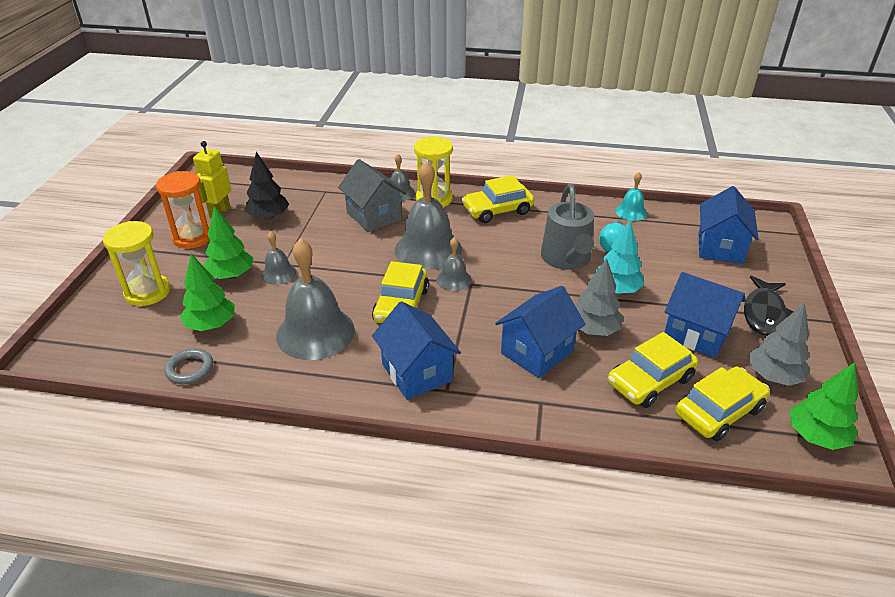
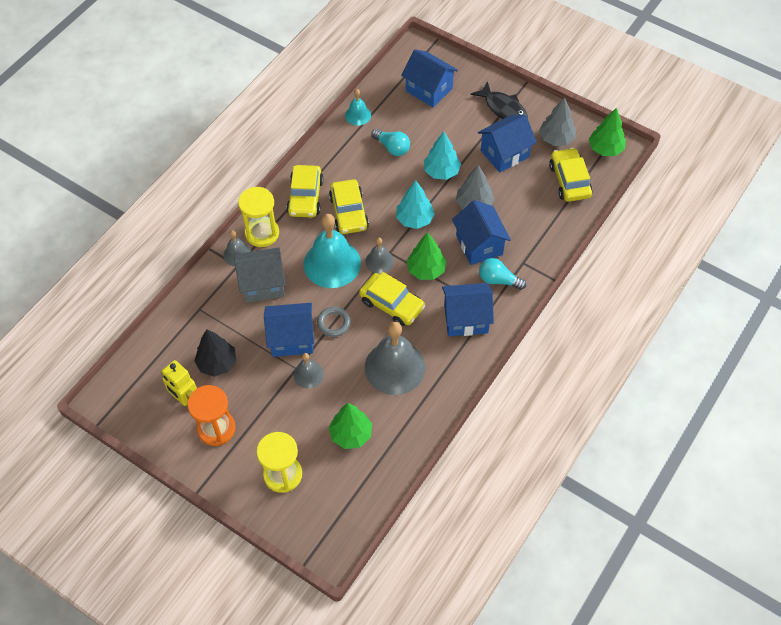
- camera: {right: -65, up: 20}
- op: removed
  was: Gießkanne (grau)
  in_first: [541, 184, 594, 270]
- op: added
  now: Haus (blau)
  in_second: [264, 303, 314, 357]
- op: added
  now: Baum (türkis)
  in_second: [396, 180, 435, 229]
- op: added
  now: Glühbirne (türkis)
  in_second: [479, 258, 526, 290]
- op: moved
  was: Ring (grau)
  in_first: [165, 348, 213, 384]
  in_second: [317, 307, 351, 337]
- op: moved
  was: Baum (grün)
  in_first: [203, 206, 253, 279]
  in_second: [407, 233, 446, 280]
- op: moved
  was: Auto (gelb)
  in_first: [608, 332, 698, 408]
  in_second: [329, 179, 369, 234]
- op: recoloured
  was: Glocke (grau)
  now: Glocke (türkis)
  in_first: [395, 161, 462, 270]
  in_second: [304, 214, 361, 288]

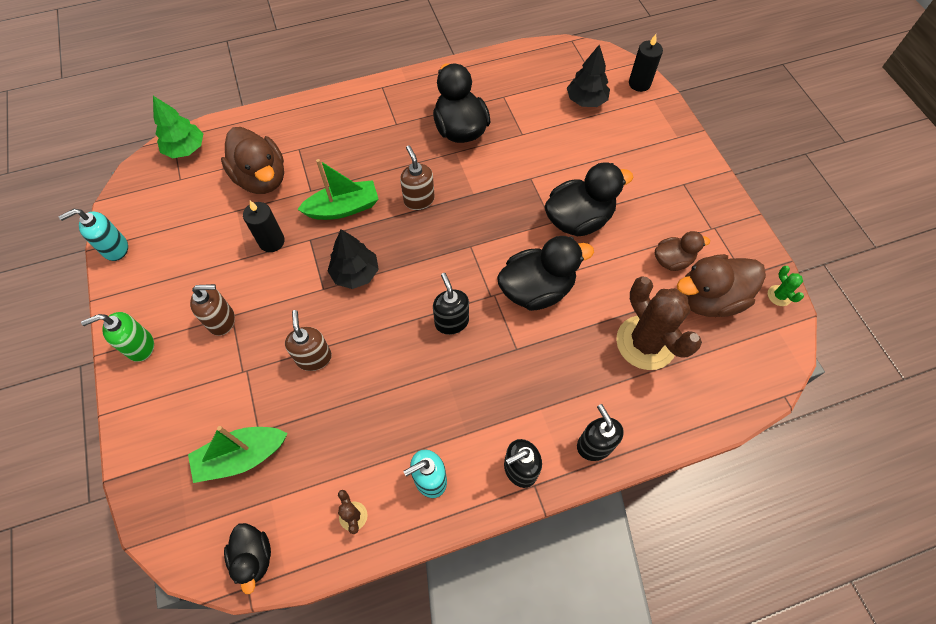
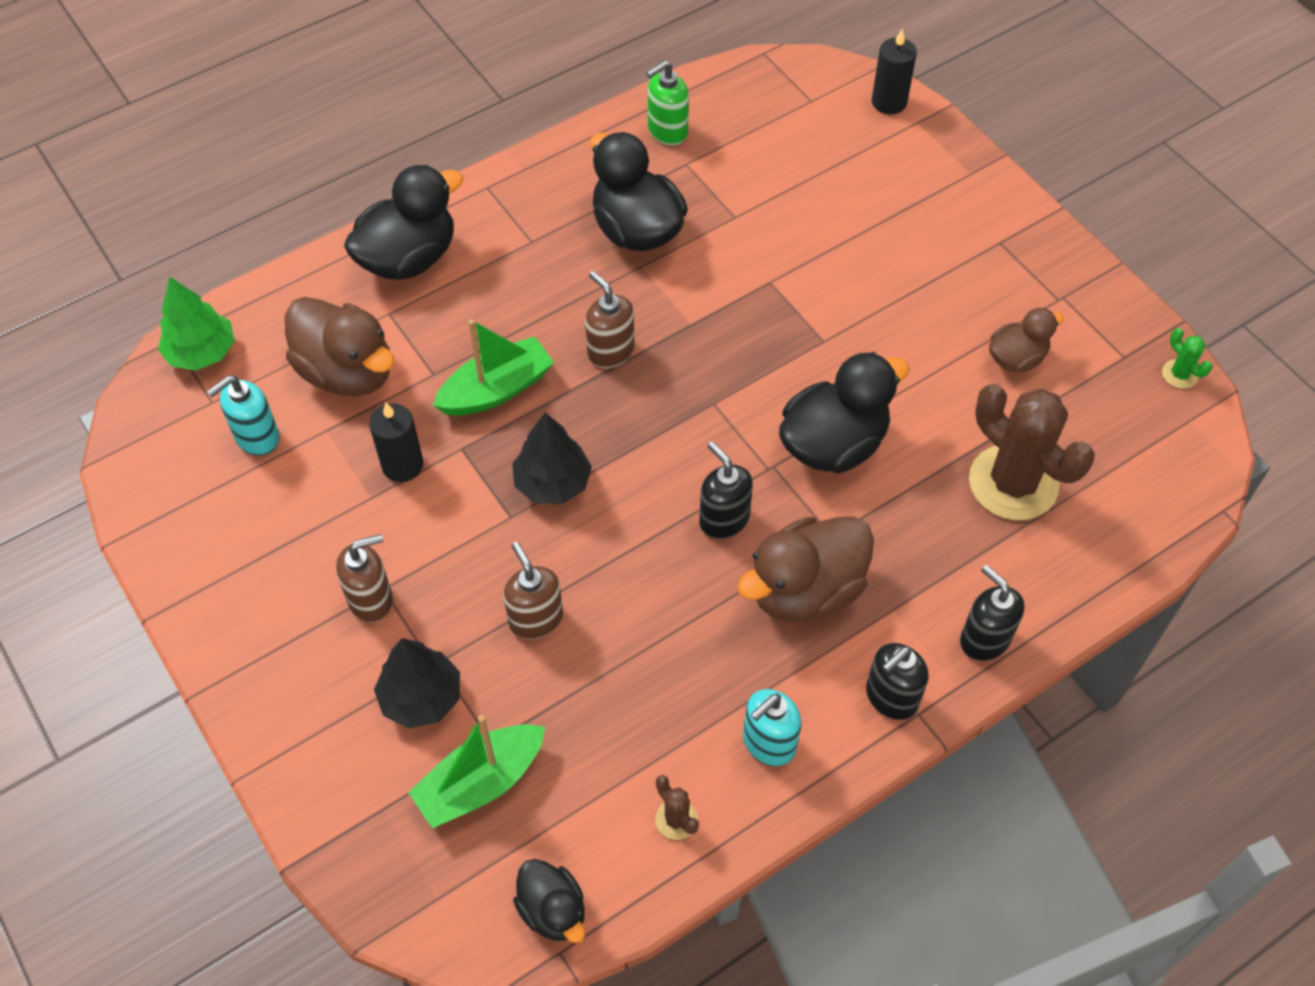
- camera: {right: -15, up: -5}
- op: moved
  was: Seifenspender (türkis)
  in_first: [59, 209, 128, 261]
  in_second: [207, 376, 280, 455]
- op: moved
  was: Seifenspender (grün)
  in_first: [81, 312, 154, 362]
  in_second: [646, 60, 689, 145]
- op: moved
  was: Ente (schwarz)
  in_first: [544, 162, 633, 237]
  in_second: [344, 164, 463, 280]
- op: moved
  was: Baum (schwarz)
  in_first: [567, 44, 610, 107]
  in_second: [374, 638, 460, 729]
- op: moved
  was: Ente (braun)
  in_first: [677, 254, 766, 317]
  in_second: [737, 516, 874, 622]

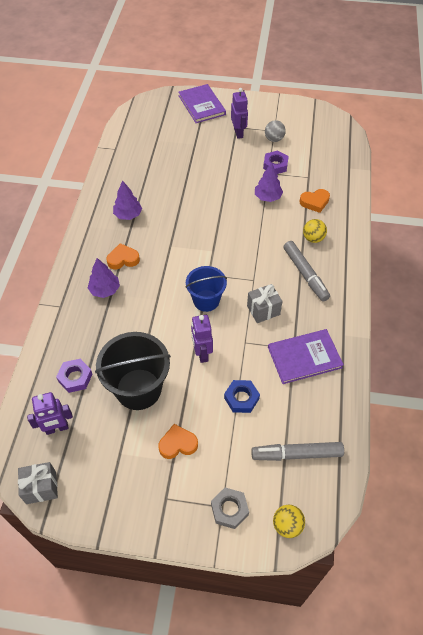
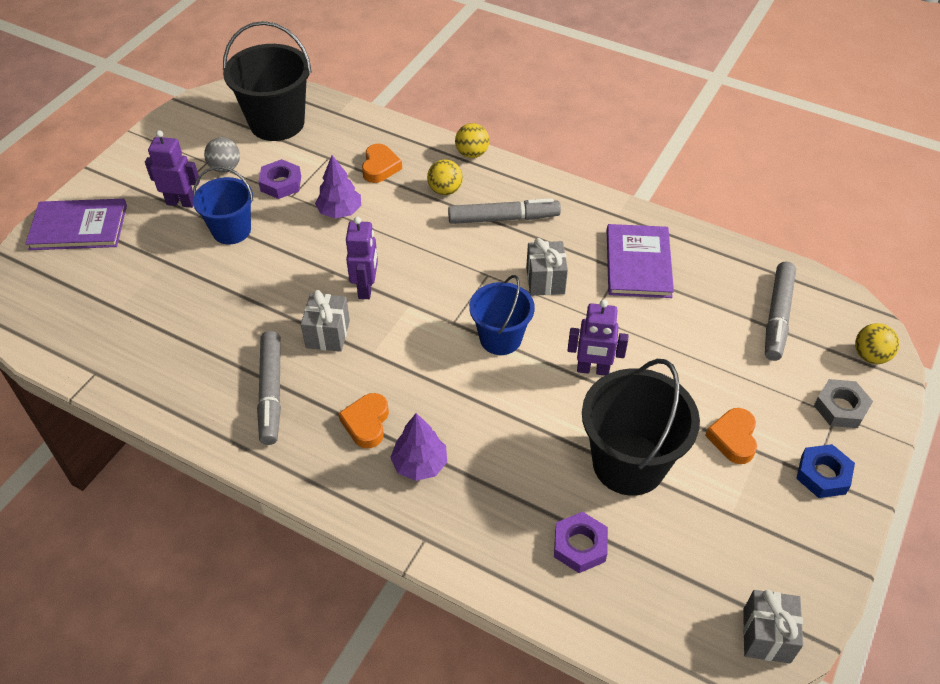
- camera: {right: -70, up: -5}
- op: added
  now: Eimer (blau)
  in_second: [193, 166, 253, 244]
- op: added
  now: Eimer (schwarz)
  in_second: [223, 21, 312, 141]
- op: added
  now: Geschenk (grau)
  in_second: [301, 290, 350, 352]
- op: added
  now: Ball (gelb)
  in_second: [455, 123, 489, 158]
- op: moved
  was: Roboter (lila)
  in_first: [27, 392, 73, 435]
  in_second: [346, 217, 378, 299]
- op: moved
  was: Sechskantmutter (blau)
  in_first: [224, 380, 260, 413]
  in_second: [796, 444, 855, 498]
- op: replaced
  was: Baum (lila)
  now: Filzstift (grau)
  in_first: [113, 180, 142, 220]
  in_second: [257, 331, 281, 445]

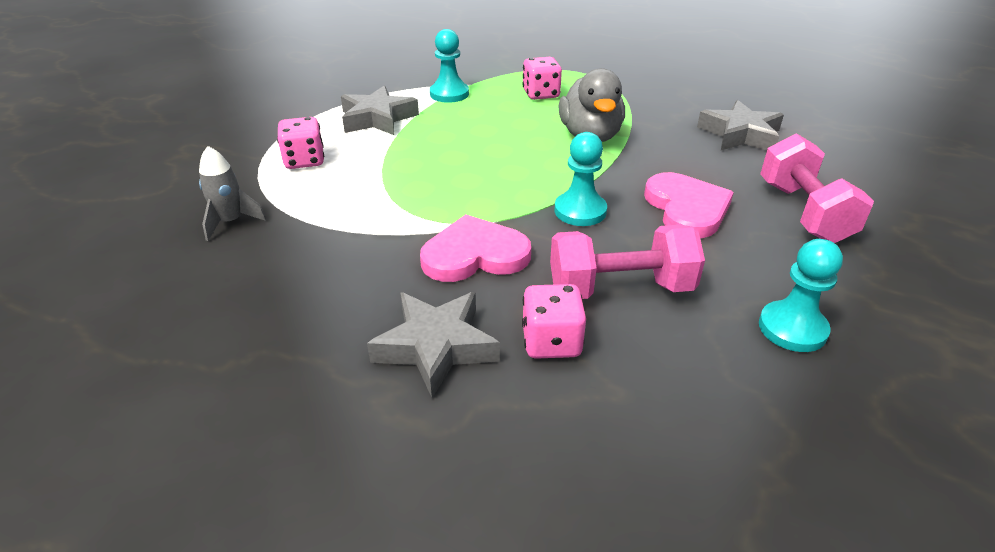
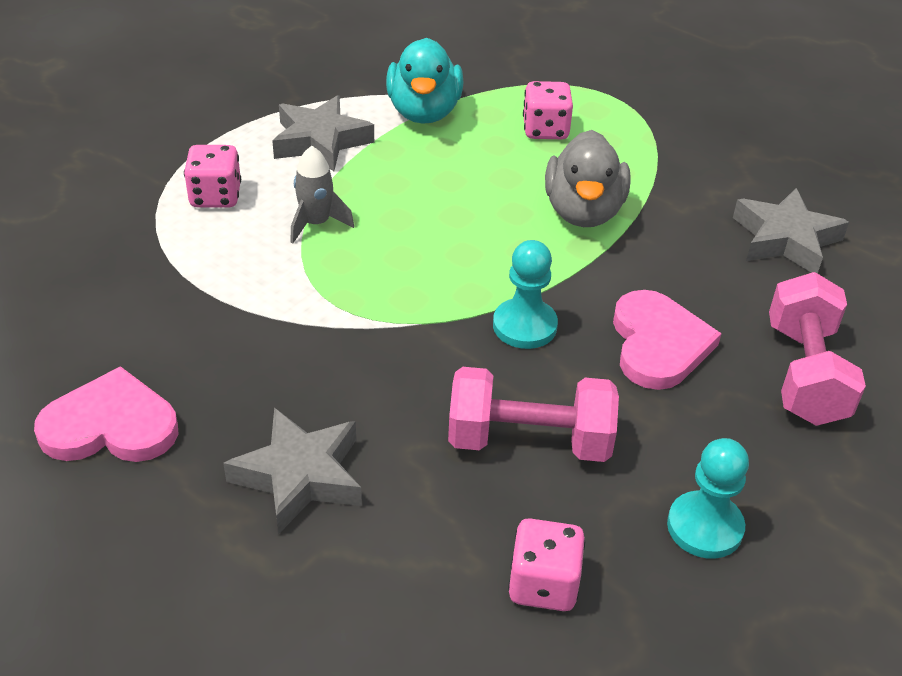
- camera: {right: 10, up: 5}
- op: moved
  was: Rakete (grau)
  in_first: [199, 146, 266, 241]
  in_second: [290, 146, 354, 244]
- op: moved
  was: Herz (rosa)
  in_first: [420, 214, 531, 282]
  in_second: [34, 366, 178, 462]
- op: moved
  was: Spielwürfel (rosa)
  in_first: [522, 284, 586, 359]
  in_second: [508, 518, 585, 611]
- op: replaced
  was: Bauer (türkis)
  now: Ente (türkis)
  in_first: [430, 29, 469, 103]
  in_second: [386, 38, 464, 124]

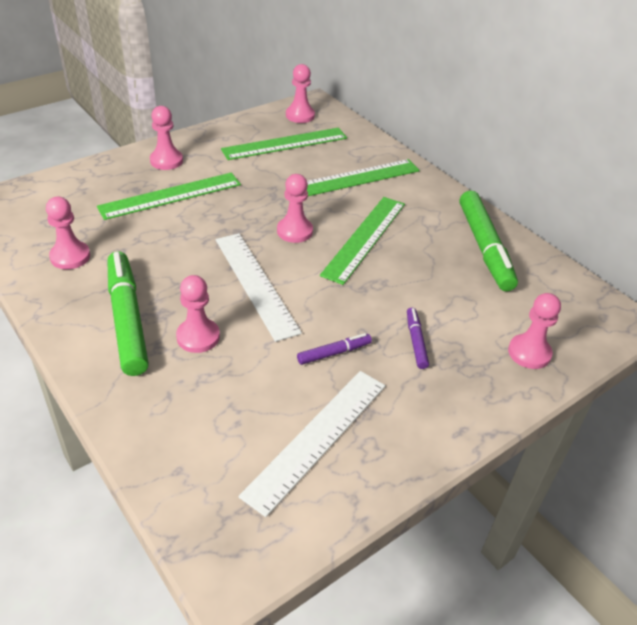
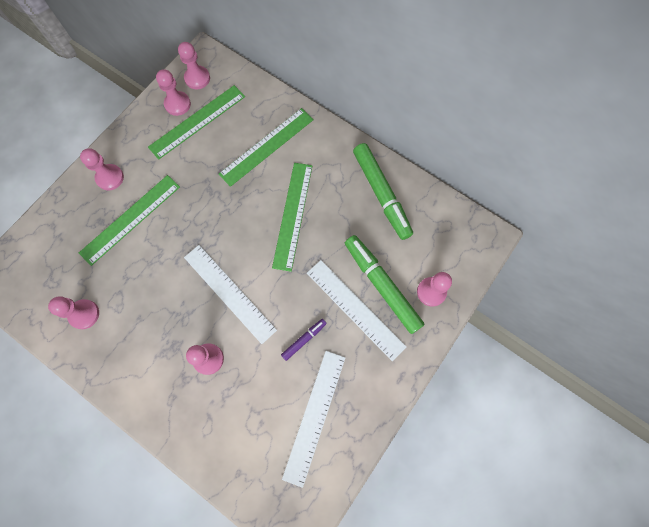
- camera: {right: -15, up: 30}
- op: moved
  was: Filzstift (grün)
  in_first: [107, 251, 149, 376]
  in_second: [345, 235, 425, 334]
- op: moved
  was: Bauer (rosa)
  in_first: [277, 174, 313, 243]
  in_second: [156, 69, 191, 116]
- op: replaced
  was: Filzstift (lila)
  now: Lineal (weiß)
  in_first: [407, 308, 429, 369]
  in_second: [307, 260, 407, 361]

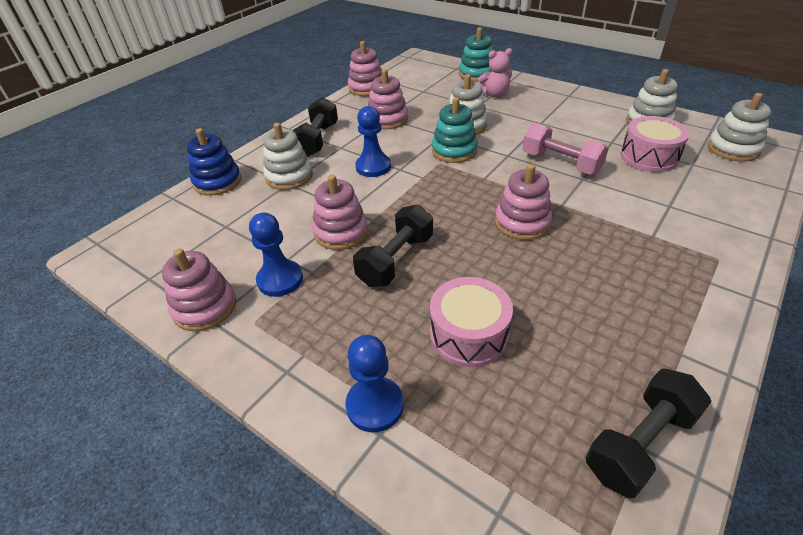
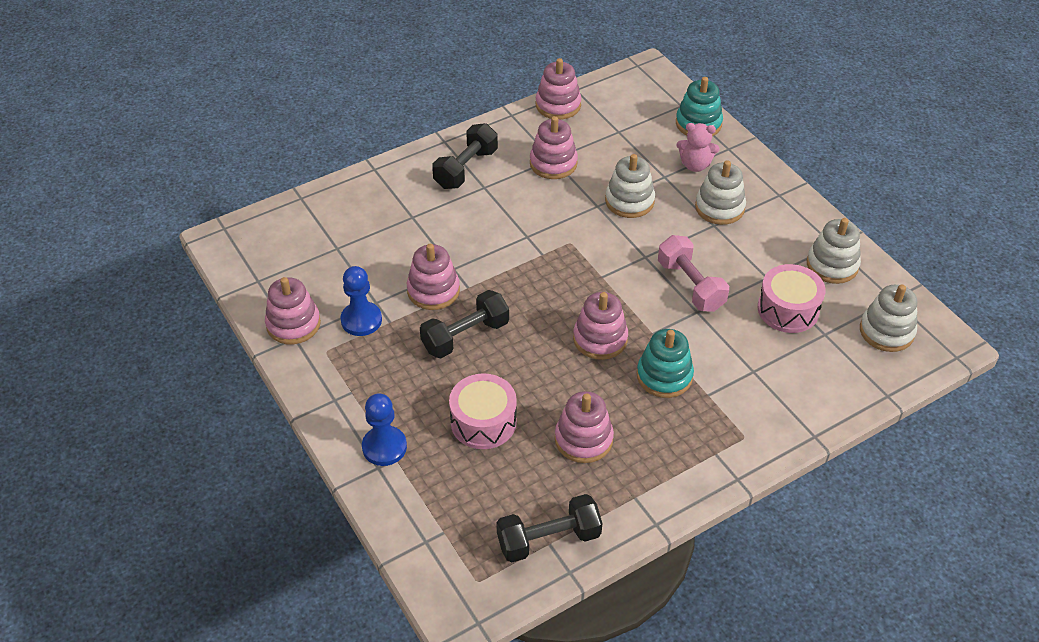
- camera: {right: 20, up: 5}
- op: removed
  was: Stapelspielzeug (blau)
  in_first: [187, 128, 241, 196]
- op: removed
  was: Bauer (blau)
  in_first: [355, 106, 391, 177]
- op: added
  now: Stapelspielzeug (rosa)
  in_second: [555, 391, 614, 463]
- op: moved
  was: Stapelspielzeug (weiß)
  in_first: [263, 123, 313, 190]
  in_second: [695, 160, 746, 225]
- op: moved
  was: Stapelspielzeug (türkis)
  in_first: [432, 97, 478, 163]
  in_second: [637, 329, 694, 398]

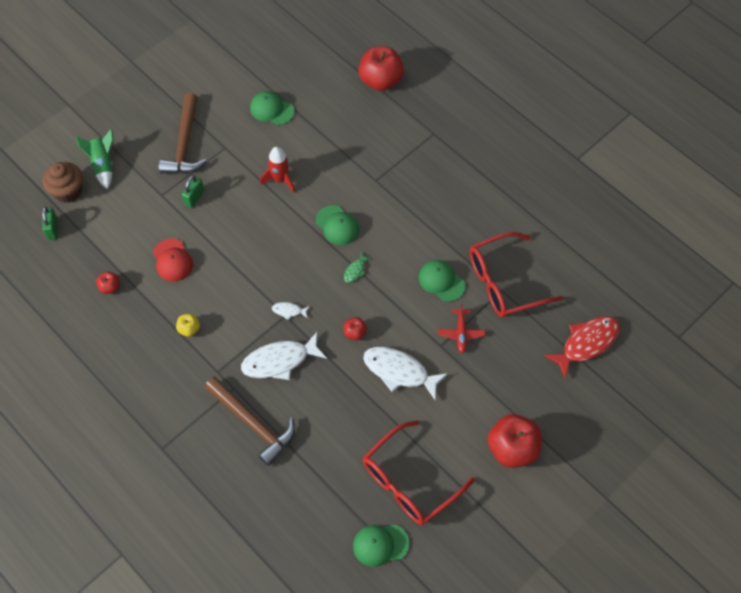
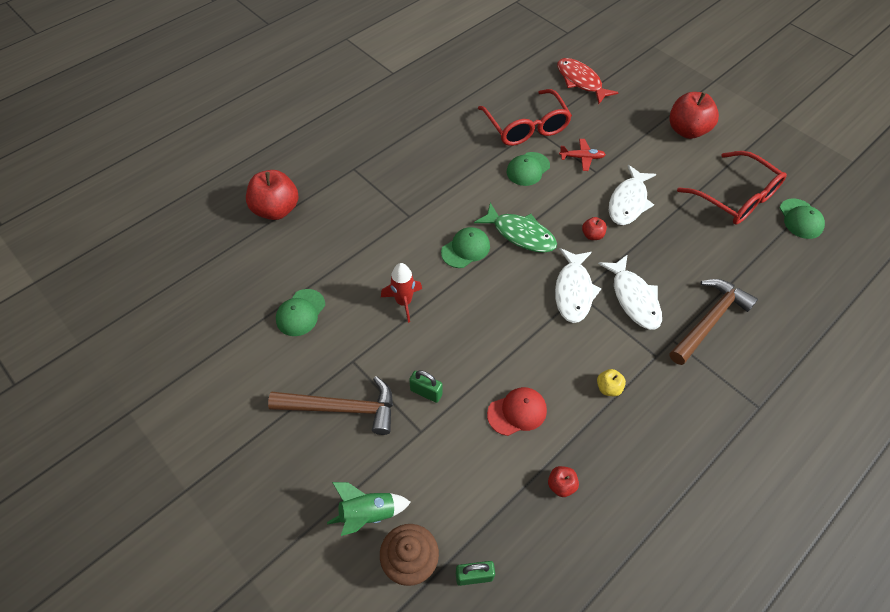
- camera: {right: -90, up: -5}
- op: resized
  was: Fisch (weiß)
  in_first: [272, 302, 310, 320]
  in_second: [555, 248, 602, 323]
  ratio: 2.21
- op: resized
  was: Fisch (grün)
  in_first: [344, 252, 372, 283]
  in_second: [474, 203, 557, 253]
  ratio: 2.21

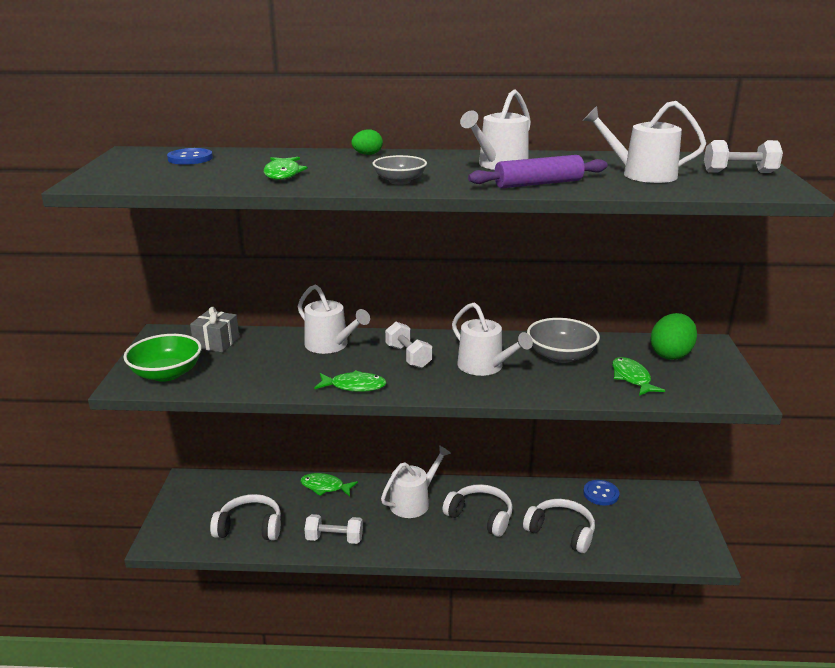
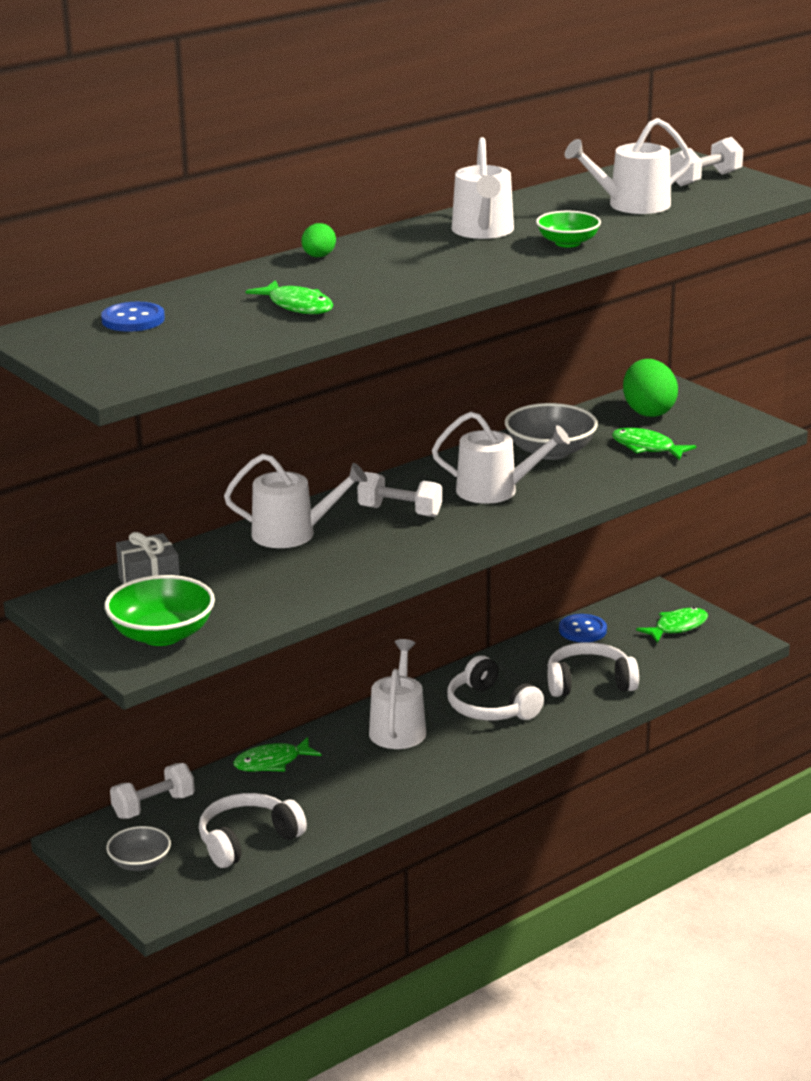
- camera: {right: -40, up: 0}
- op: moved
  was: Hantel (weiß)
  in_first: [304, 514, 363, 544]
  in_second: [110, 763, 195, 819]
- op: moved
  was: Fisch (grün)
  in_first: [314, 370, 387, 392]
  in_second: [636, 607, 708, 643]
- op: moved
  was: Schüssel (grau)
  in_first: [373, 155, 427, 185]
  in_second: [106, 826, 171, 871]
- op: replaced
  was: Nudelholz (lila)
  now: Schüssel (grün)
  in_first: [468, 155, 608, 188]
  in_second: [536, 211, 601, 247]
- op: turned
  was: Kopfhörer (weiß)
  in_first: [443, 484, 513, 537]
  in_second: [447, 655, 544, 721]
  clockwise: -120

